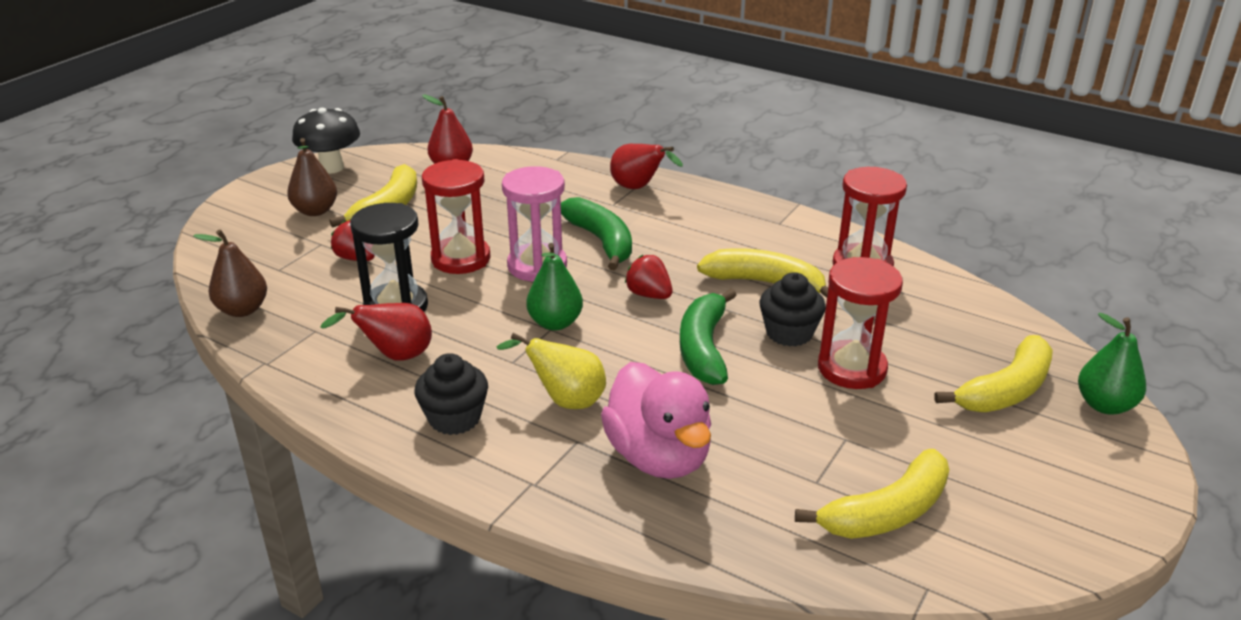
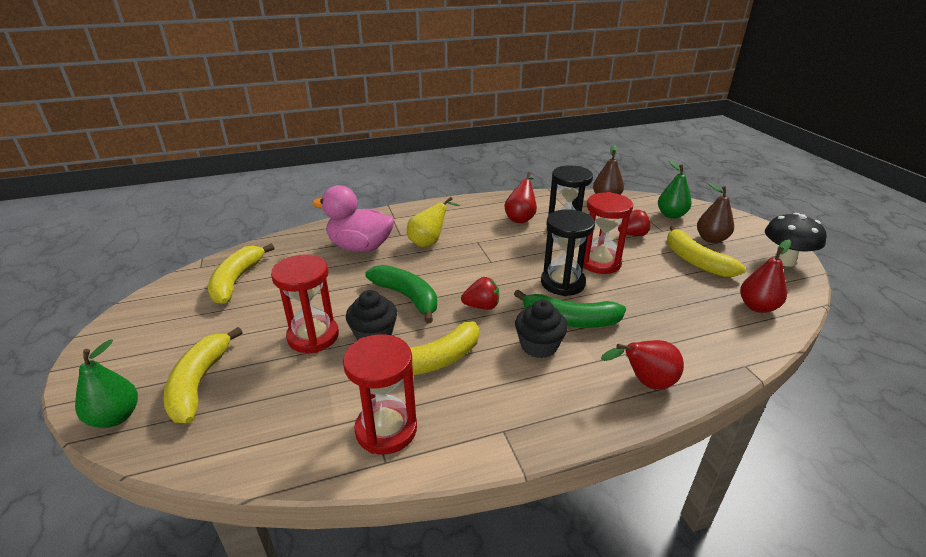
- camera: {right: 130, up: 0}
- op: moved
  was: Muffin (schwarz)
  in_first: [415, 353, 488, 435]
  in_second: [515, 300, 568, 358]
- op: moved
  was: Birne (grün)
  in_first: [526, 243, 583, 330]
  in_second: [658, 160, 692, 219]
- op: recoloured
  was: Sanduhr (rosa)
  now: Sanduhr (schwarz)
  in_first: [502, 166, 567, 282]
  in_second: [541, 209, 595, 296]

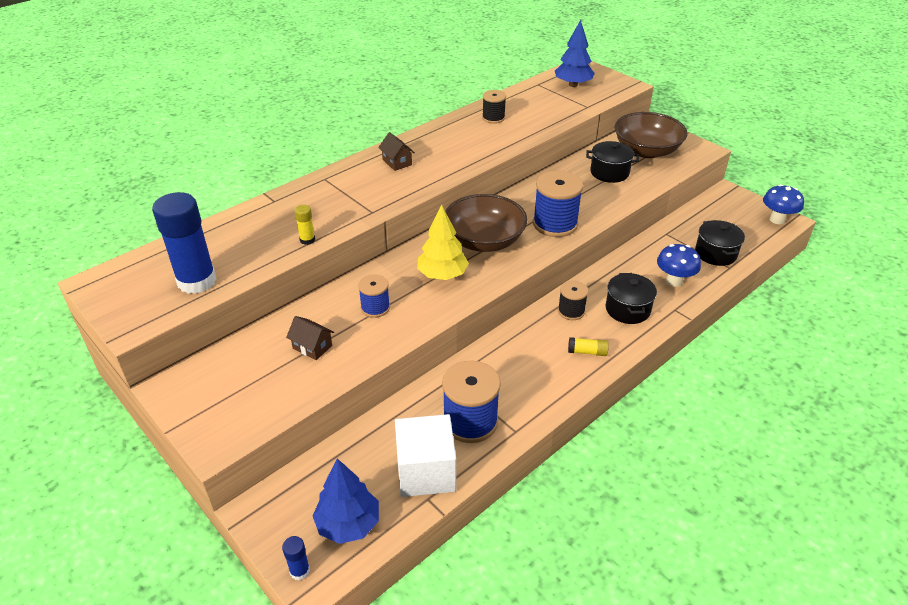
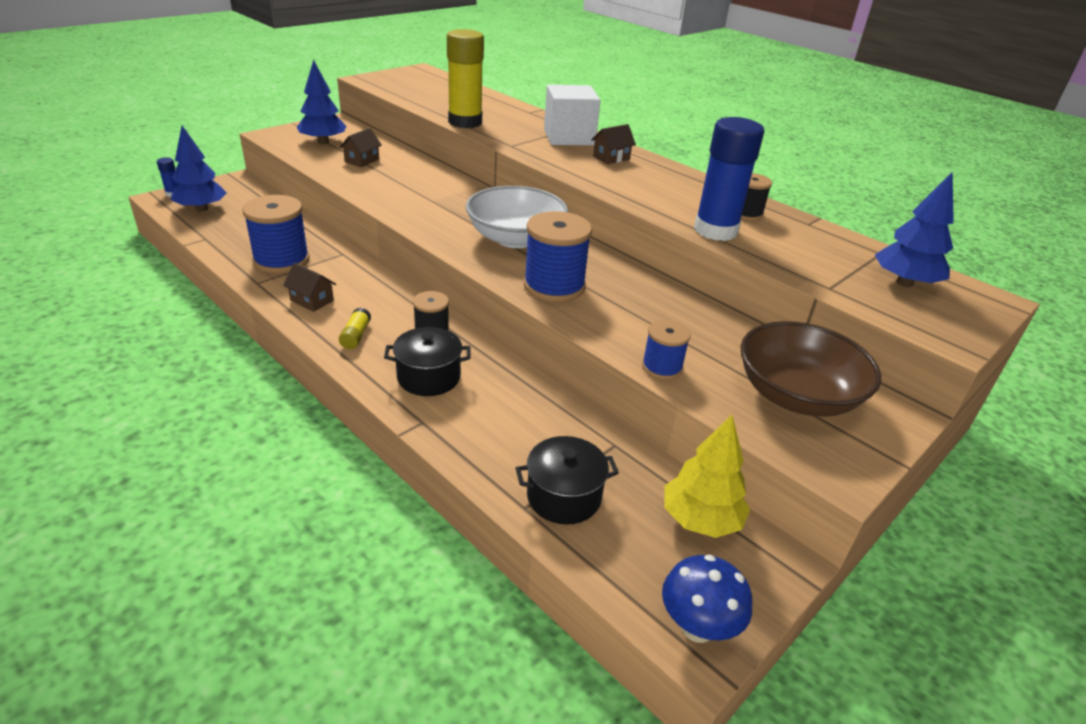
- camera: {right: 85, up: -5}
- op: removed
  was: Kochtopf (schwarz)
  in_first: [586, 141, 639, 183]
- op: removed
  was: Pilz (blau)
  in_first: [657, 244, 701, 287]
- op: added
  now: Haus (braun)
  in_second: [283, 263, 336, 312]
- op: added
  now: Baum (blau)
  in_second: [297, 60, 346, 144]
- op: moved
  was: Klebestift (blau)
  in_first: [152, 192, 217, 294]
  in_second: [694, 117, 764, 241]
- op: moved
  was: Garnrolle (blau)
  in_first: [358, 275, 390, 318]
  in_second: [642, 320, 691, 380]
- op: moved
  was: Kubus (weiß)
  in_first: [395, 414, 456, 497]
  in_second: [544, 85, 601, 146]
- op: moved
  was: Baum (gelb)
  in_first: [417, 205, 469, 280]
  in_second: [664, 415, 750, 538]
- op: recoloured
  was: Schüssel (braun)
  now: Schüssel (weiß)
  in_first: [445, 194, 527, 252]
  in_second: [466, 186, 568, 248]
- op: resized
  was: Klebestift (gelb)
  in_first: [294, 205, 315, 245]
  in_second: [447, 29, 484, 128]
  ratio: 2.32

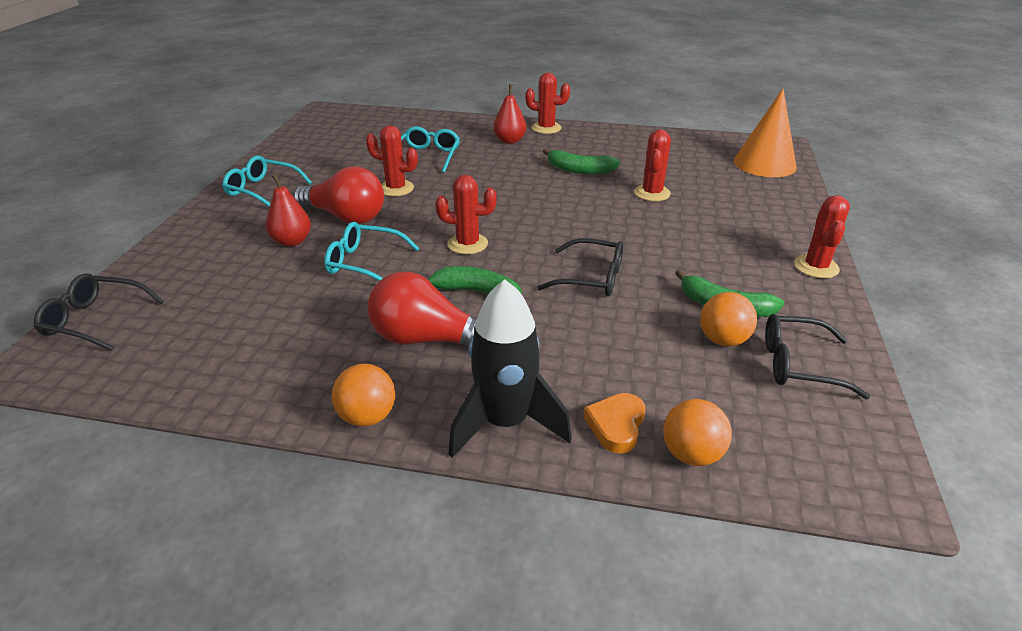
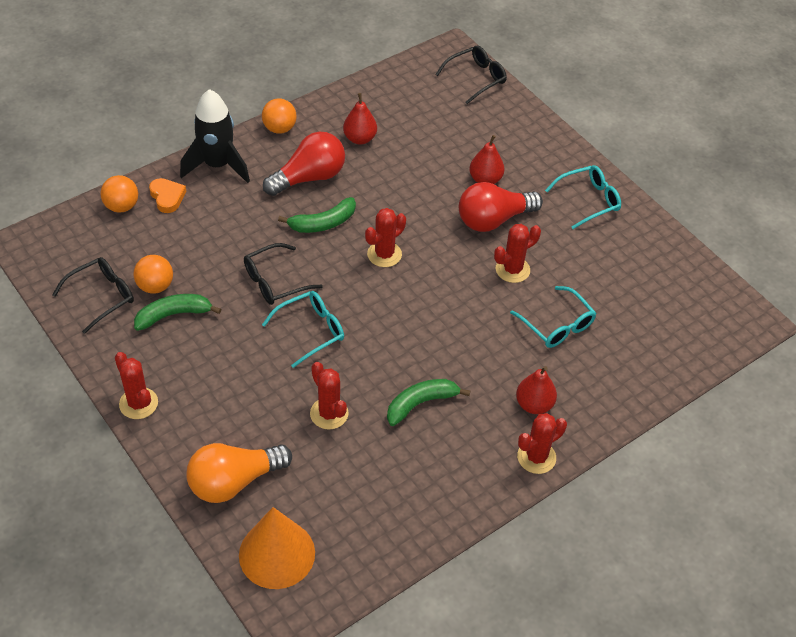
- camera: {right: 130, up: 15}
- op: added
  now: Glühbirne (orange)
  in_second: [186, 443, 292, 503]
- op: added
  now: Birne (rot)
  in_second: [343, 93, 377, 144]
- op: moved
  was: Brille (türkis)
  in_first: [324, 222, 419, 281]
  in_second: [262, 291, 344, 368]

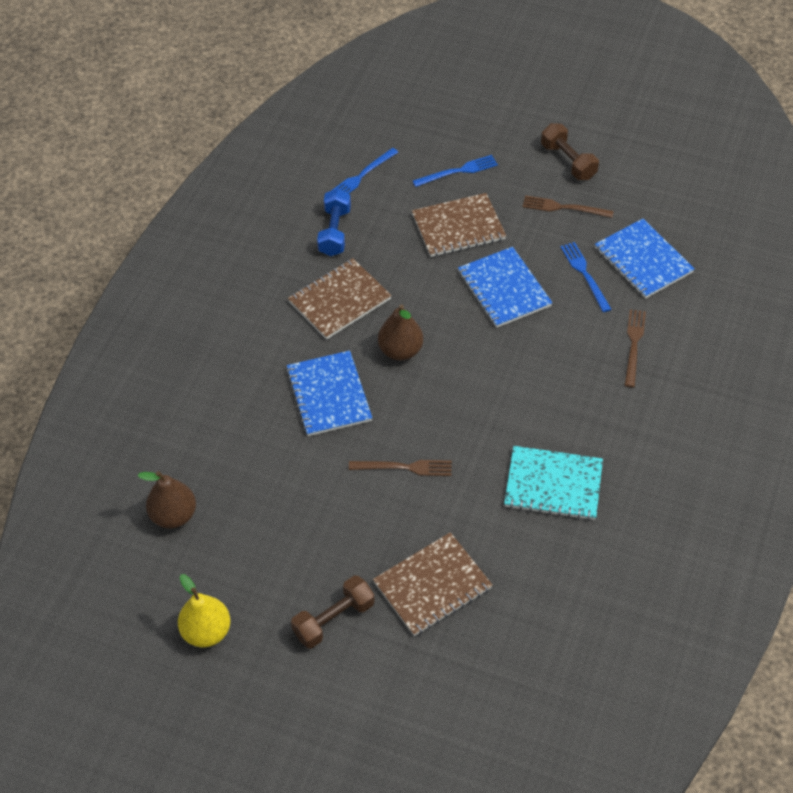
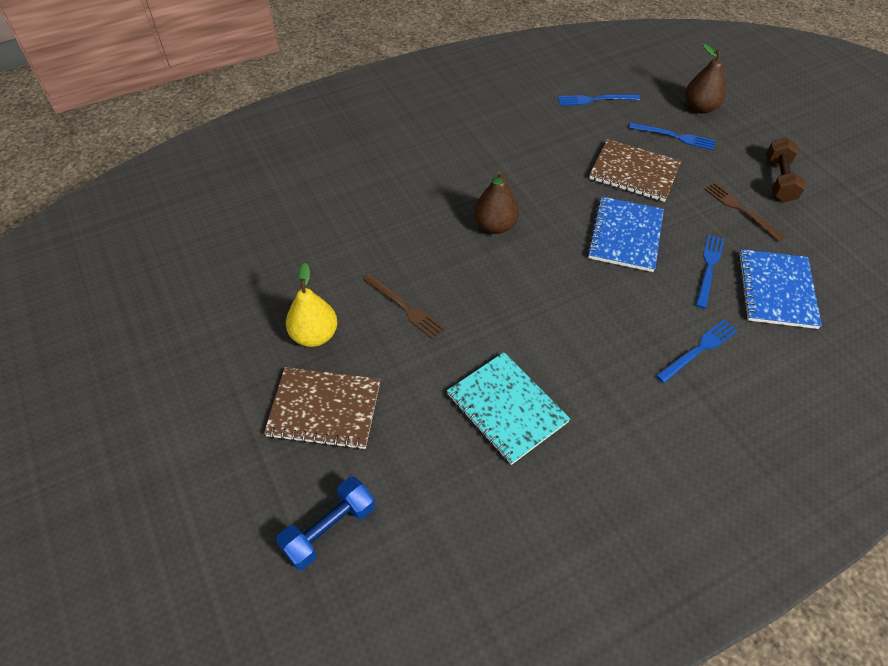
- camera: {right: 40, up: 0}
- op: removed
  was: Notizbuch (blau)
  in_first: [286, 351, 372, 436]
- op: removed
  was: Notizbuch (braun)
  in_first: [288, 258, 392, 340]
- op: removed
  was: Hantel (braun)
  in_first: [291, 575, 375, 648]
- op: moved
  was: Birne (braun)
  in_first: [137, 471, 196, 529]
  in_second: [685, 44, 726, 114]
- op: moved
  was: Birne (gelb)
  in_first: [178, 574, 230, 647]
  in_second: [286, 263, 338, 347]
- op: moved
  was: Hantel (blau)
  in_first: [317, 188, 351, 256]
  in_second: [276, 477, 375, 570]
- op: recoloured
  was: Gabel (braun)
  now: Gabel (blau)
  in_first: [625, 309, 646, 387]
  in_second: [656, 320, 738, 383]

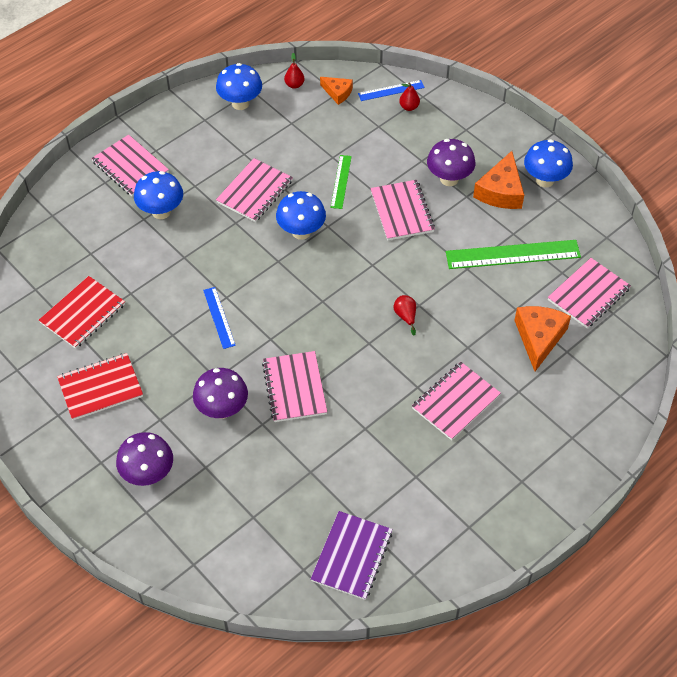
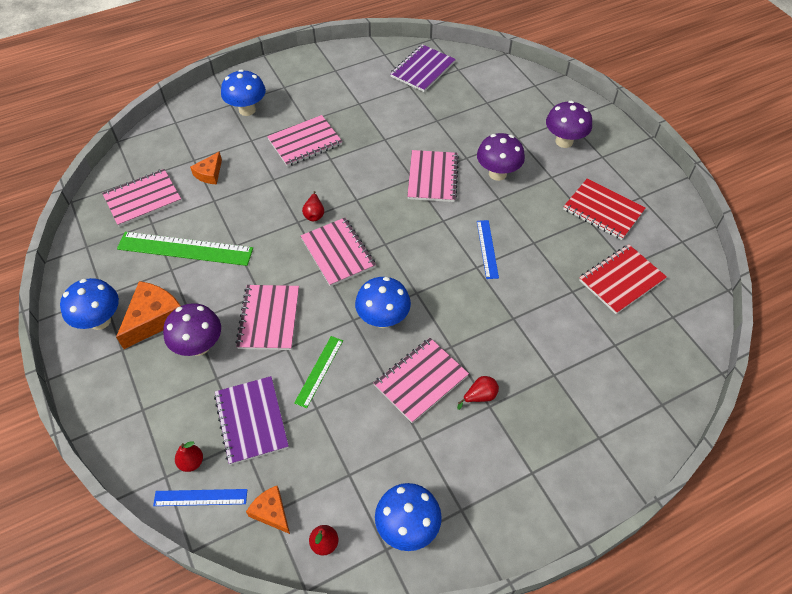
- camera: {right: -165, up: 0}
- op: added
  now: Notizbuch (lila)
  in_second: [214, 376, 289, 465]
- op: added
  now: Birne (rot)
  in_second: [457, 376, 499, 410]
- op: moved
  was: Notizbuch (rosa)
  in_first: [91, 135, 169, 196]
  in_second: [300, 218, 376, 287]
- op: moved
  was: Pilz (blau)
  in_first: [134, 171, 183, 219]
  in_second: [221, 69, 266, 116]
- op: turned
  was: Notizbuch (rot)
  in_first: [57, 353, 143, 420]
  in_second: [563, 178, 645, 240]
  clockwise: 45
- op: resized
  was: Käse (orange)
  in_first: [514, 306, 571, 371]
  in_second: [190, 152, 222, 184]
  ratio: 0.59

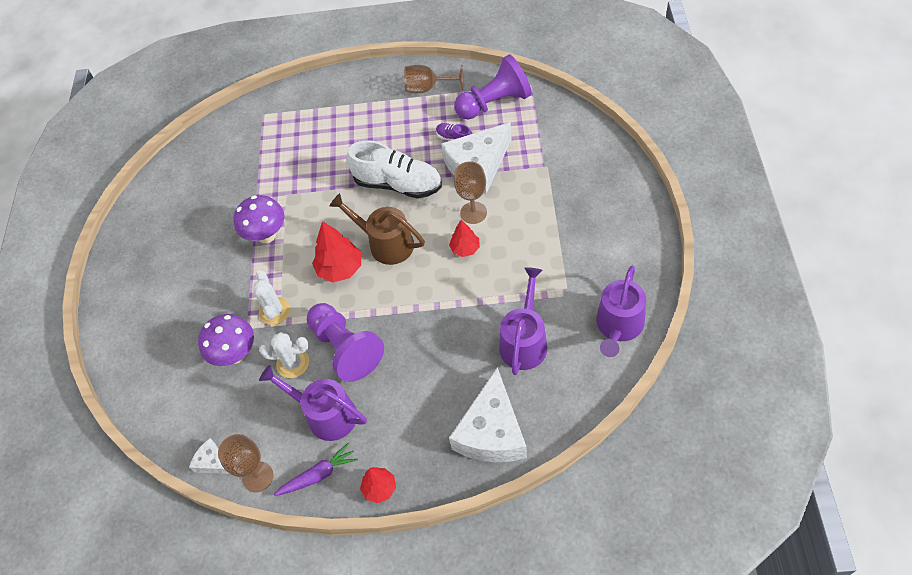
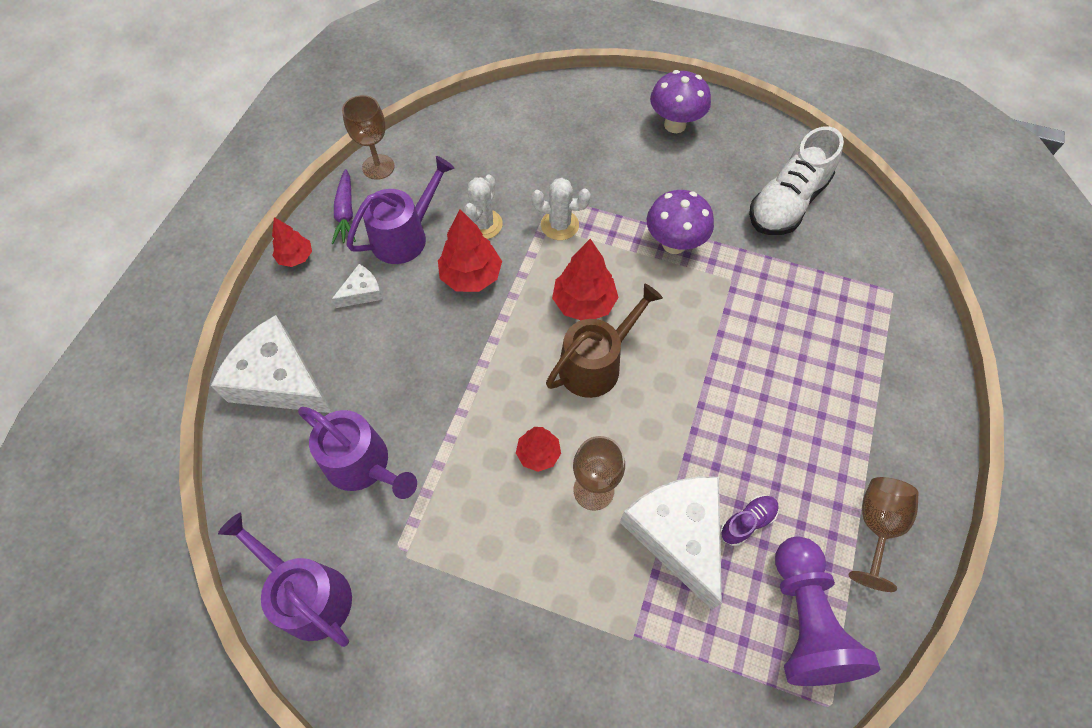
- camera: {right: 105, up: 5}
- op: moved
  was: Käse (weiß)
  in_first: [189, 438, 229, 474]
  in_second: [332, 264, 383, 308]
- op: moved
  was: Pilz (lila)
  in_first: [198, 314, 254, 366]
  in_second: [650, 70, 711, 133]
- op: moved
  was: Schuh (weiß)
  in_first: [347, 140, 442, 199]
  in_second: [749, 126, 844, 235]
- op: replaced
  was: Bauer (lila)
  now: Baum (rot)
  in_first: [307, 303, 384, 382]
  in_second: [438, 209, 502, 292]

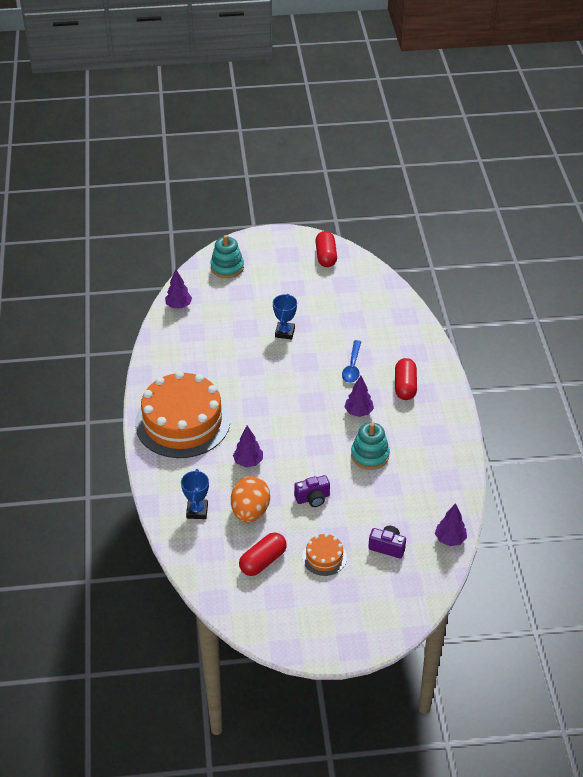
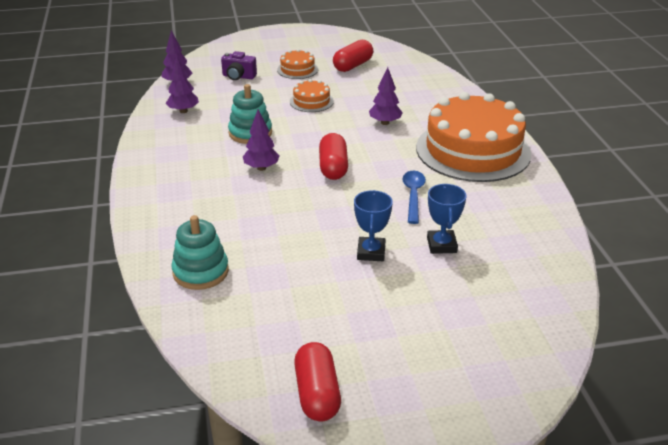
- camera: {right: 175, up: -10}
- op: removed
  was: Ei (orange)
  in_first: [231, 476, 270, 522]
- op: moved
  was: Baum (lila)
  in_first: [165, 269, 192, 308]
  in_second: [166, 57, 199, 113]
- op: moved
  was: Pokal (blau)
  in_first: [181, 469, 209, 519]
  in_second: [427, 184, 467, 254]
- op: moved
  was: Stapelspielzeug (türkis)
  in_first: [210, 235, 244, 278]
  in_second: [171, 215, 229, 290]
- op: moved
  was: Löffel (blau)
  in_first: [342, 340, 361, 383]
  in_second: [403, 171, 426, 224]
- op: moved
  was: Kapsel (rot)
  in_first: [395, 358, 417, 400]
  in_second: [319, 133, 348, 180]
- op: replaced
  was: Kamera (lila)
  now: Kuchen (orange)
  in_first: [294, 475, 330, 507]
  in_second: [290, 79, 334, 112]

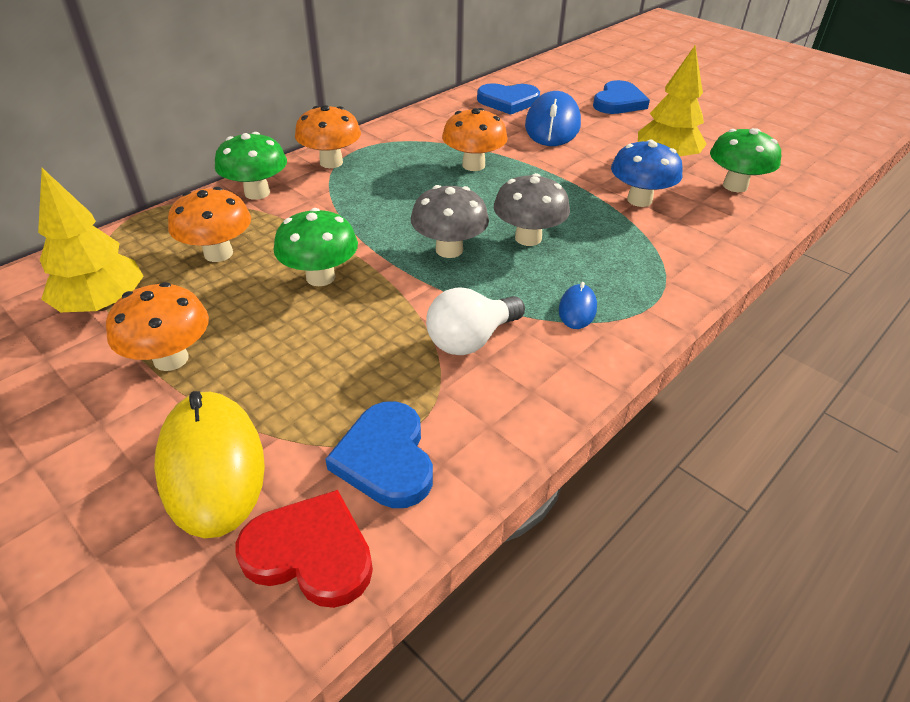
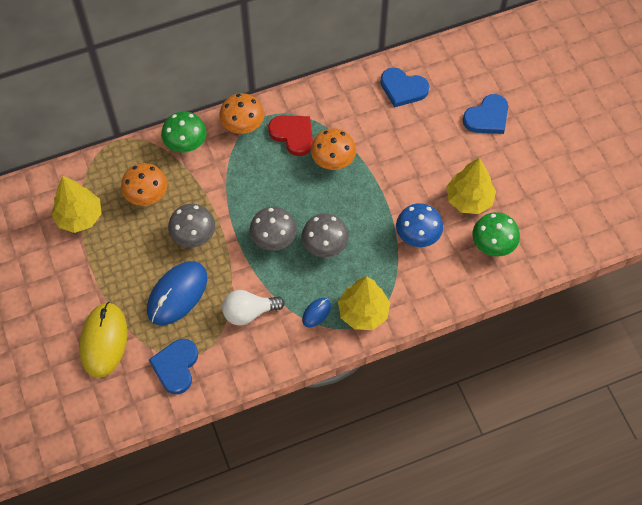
- camera: {right: 25, up: 20}
- op: removed
  was: Pilz (orange)
  in_first: [106, 282, 209, 371]
- op: added
  now: Baum (gelb)
  in_second: [338, 276, 390, 330]
- op: moved
  was: Herz (rot)
  in_first: [236, 490, 373, 608]
  in_second: [268, 116, 313, 156]
- op: moved
  was: Computermaus (blau)
  in_first: [525, 91, 581, 146]
  in_second: [147, 261, 207, 325]
- op: recoloured
  was: Pilz (grün)
  now: Pilz (grau)
  in_first: [274, 208, 358, 286]
  in_second: [168, 204, 215, 248]

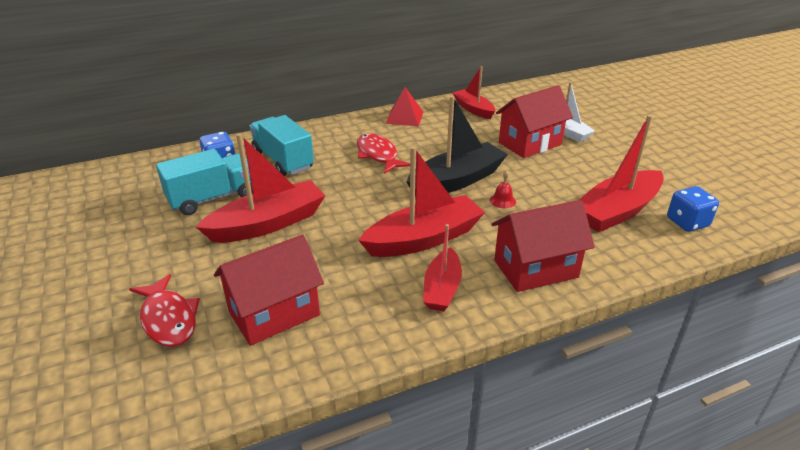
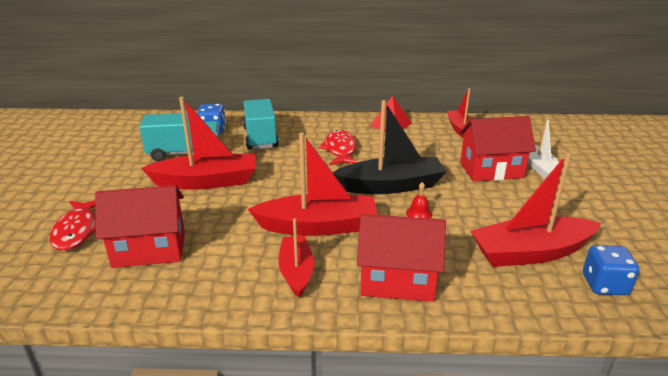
- camera: {right: 25, up: -5}
- op: turned
  was: Boot (rot)
  in_first: [423, 224, 462, 311]
  in_second: [279, 218, 314, 298]
  clockwise: 135

